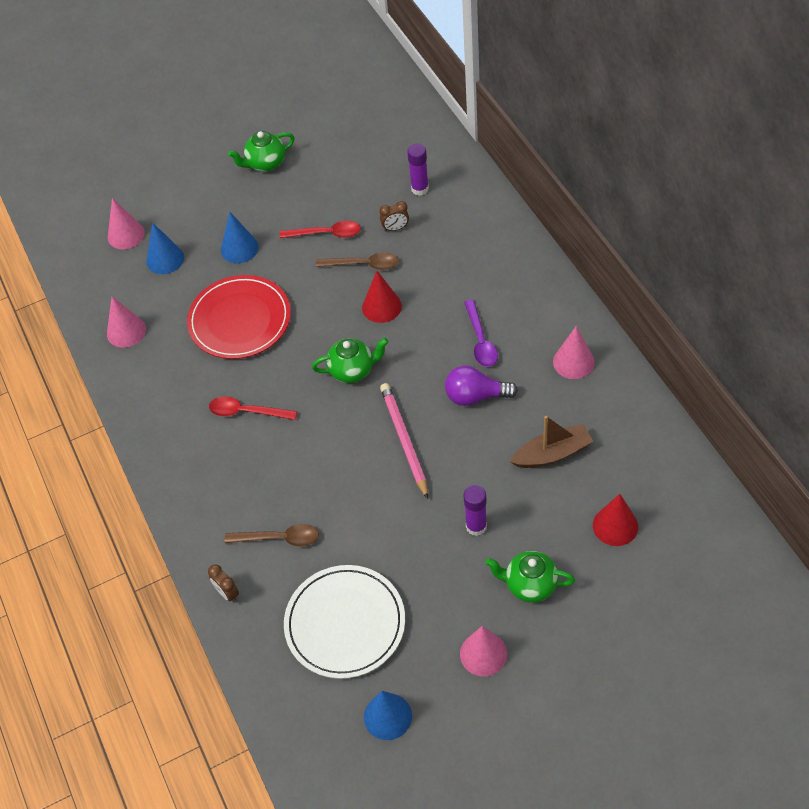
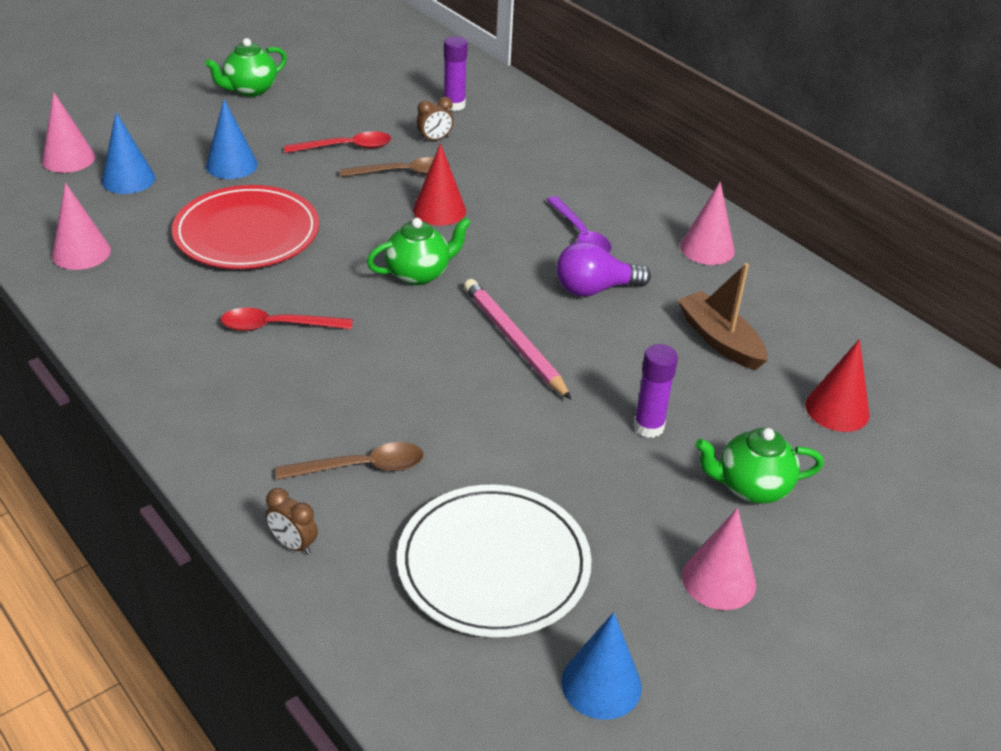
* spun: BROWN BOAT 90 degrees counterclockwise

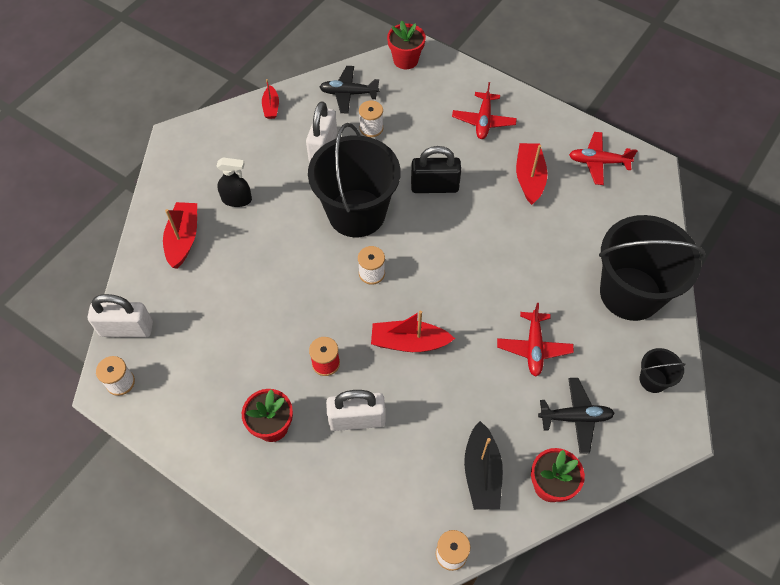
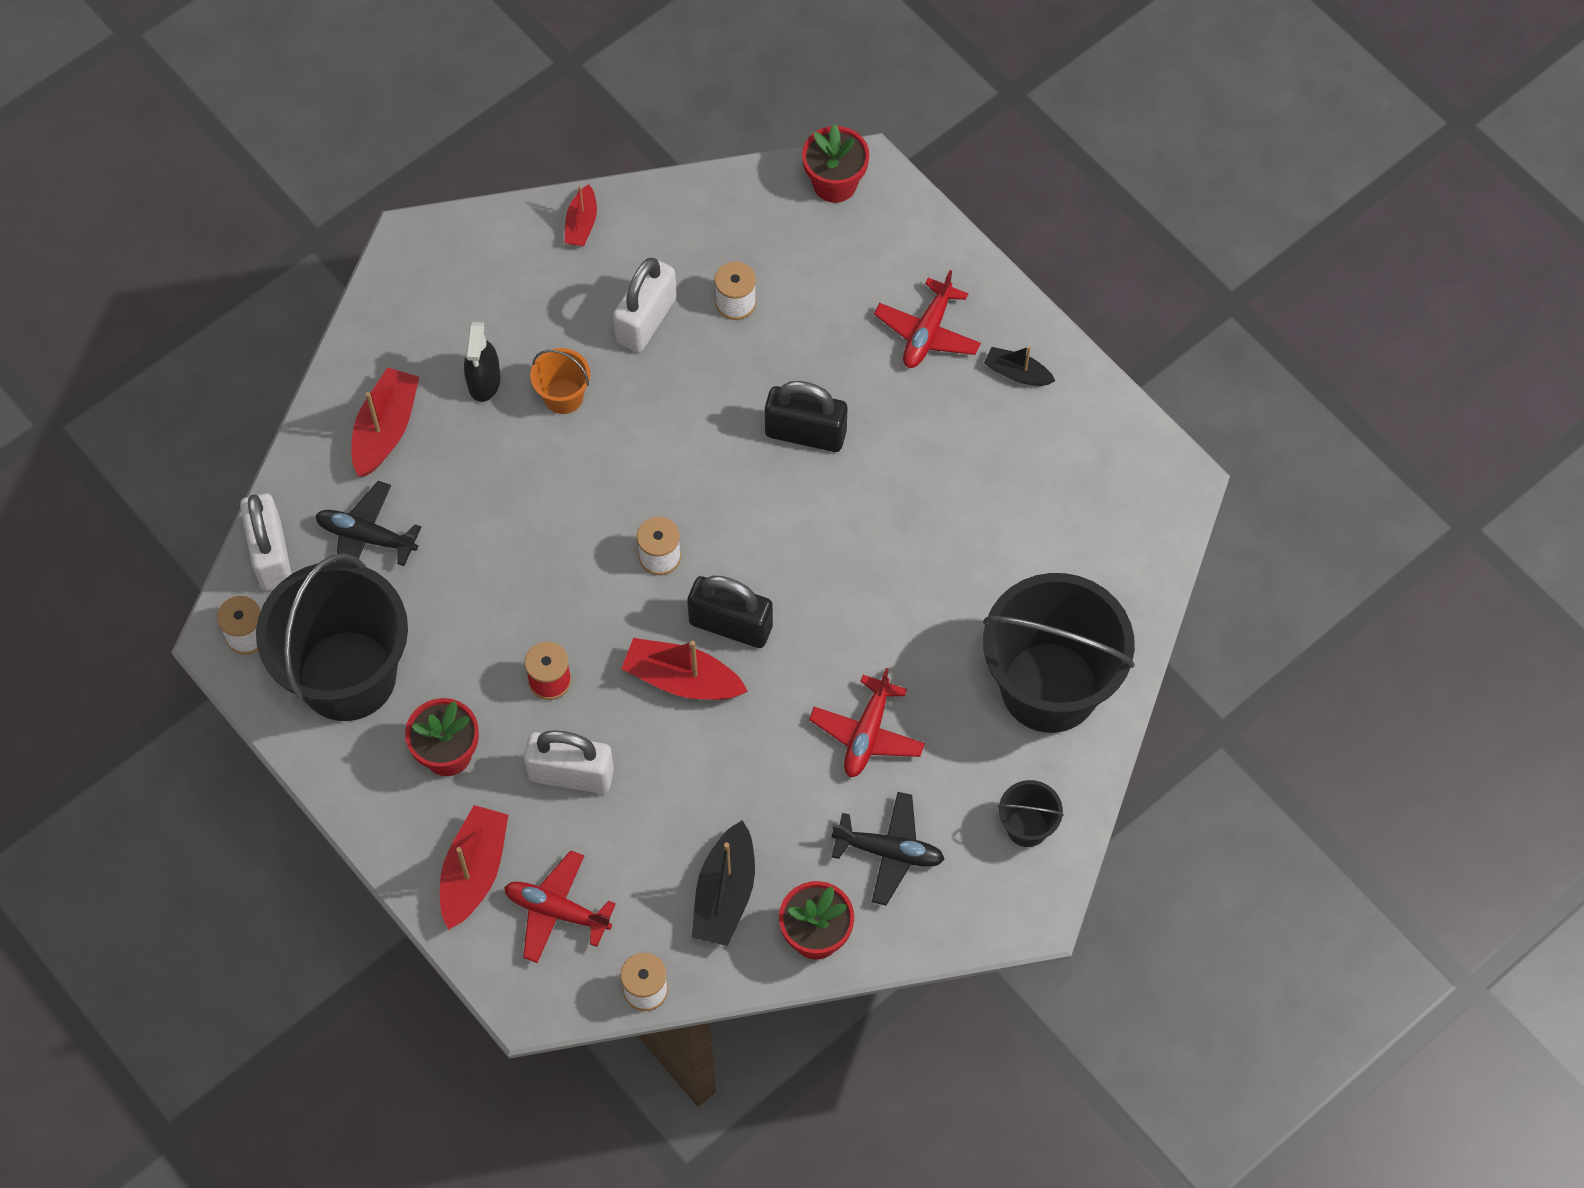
* relocated: BLACK PLANE (no. 1 from left)
* relocated: BLACK BUCKET (no. 1 from left)
* relocated: RED PLANE (no. 3 from left in the first image) to RED PLANE (no. 1 from left)
* relocated: RED BOAT (no. 4 from left in the first image) to RED BOAT (no. 2 from left)
* spun: BLACK SPRAY BOTTLE 75 degrees clockwise
* spun: WHITE PADLOCK (no. 1 from left) 60 degrees clockwise
* appeared: BLACK BOAT (no. 2 from left)
* appeared: ORANGE BUCKET
* appeared: BLACK PADLOCK (no. 1 from left)

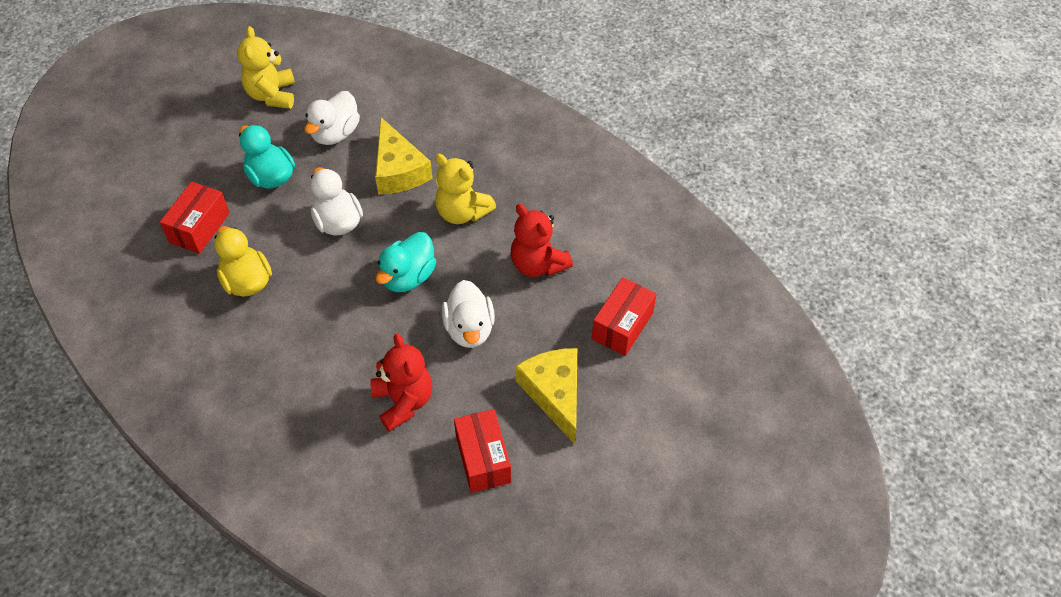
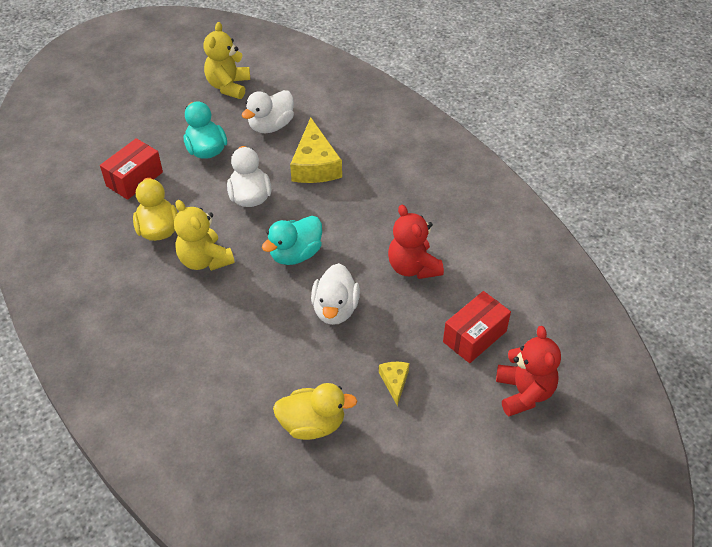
* relocated: YELLOW TEDDY BEAR (no. 2 from left in the first image) to YELLOW TEDDY BEAR (no. 1 from left)
* relocated: RED TEDDY BEAR (no. 1 from left in the first image) to RED TEDDY BEAR (no. 2 from left)
* size: YELLOW CHEESE (no. 2 from left) x0.50
* exchanged: RED BOX (no. 2 from left) to YELLOW DUCK (no. 2 from left)

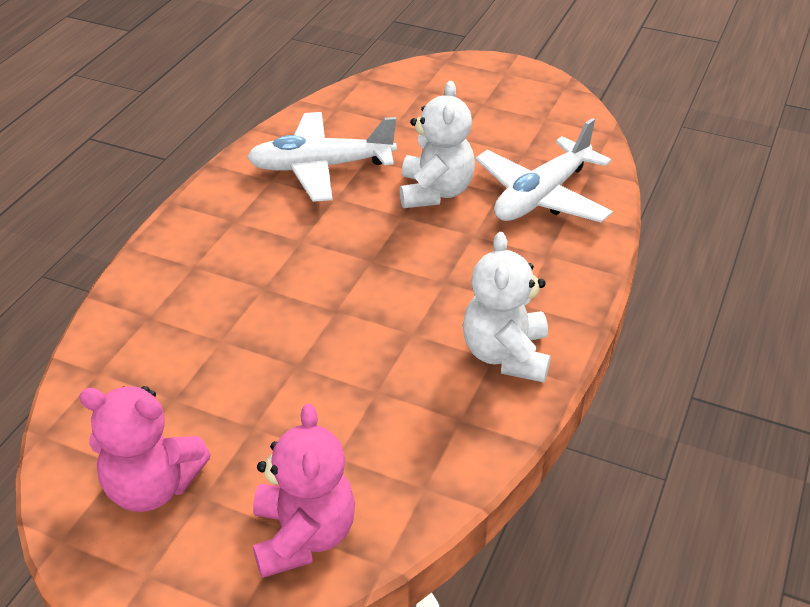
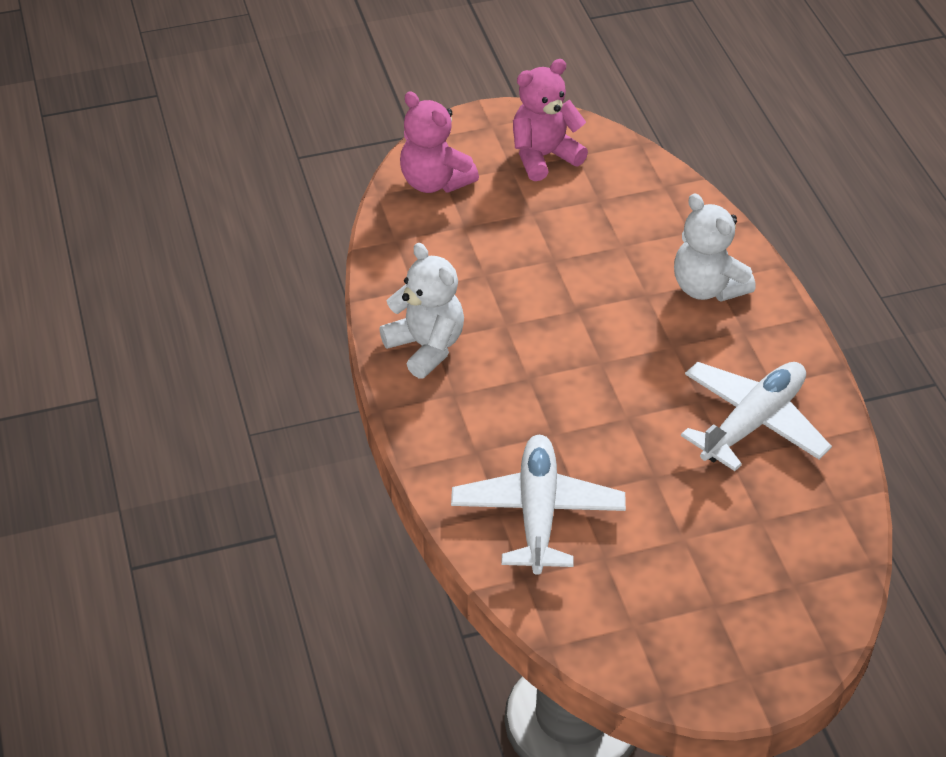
* relocated: WHITE TEDDY BEAR (no. 1 from left in the first image) to WHITE TEDDY BEAR (no. 2 from left)

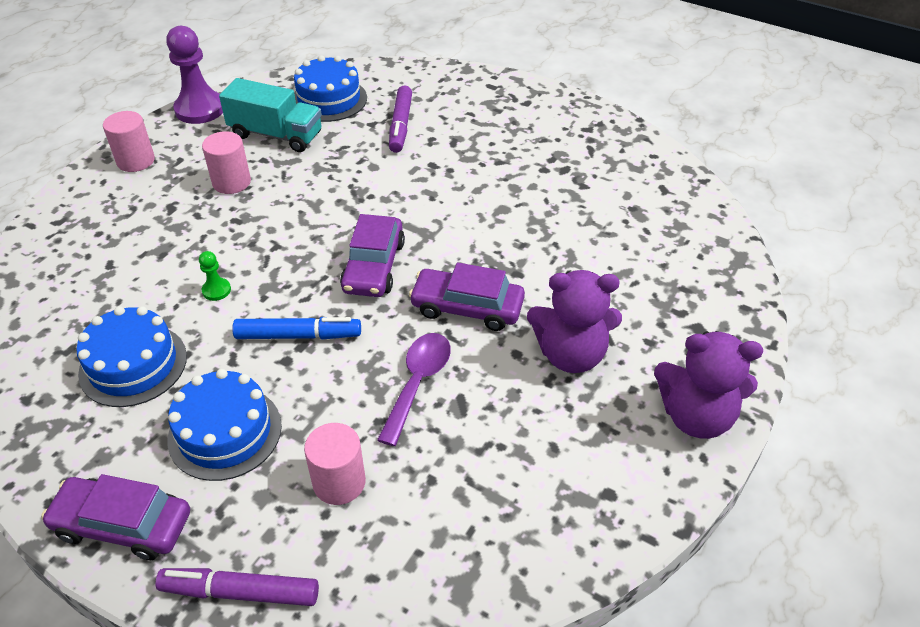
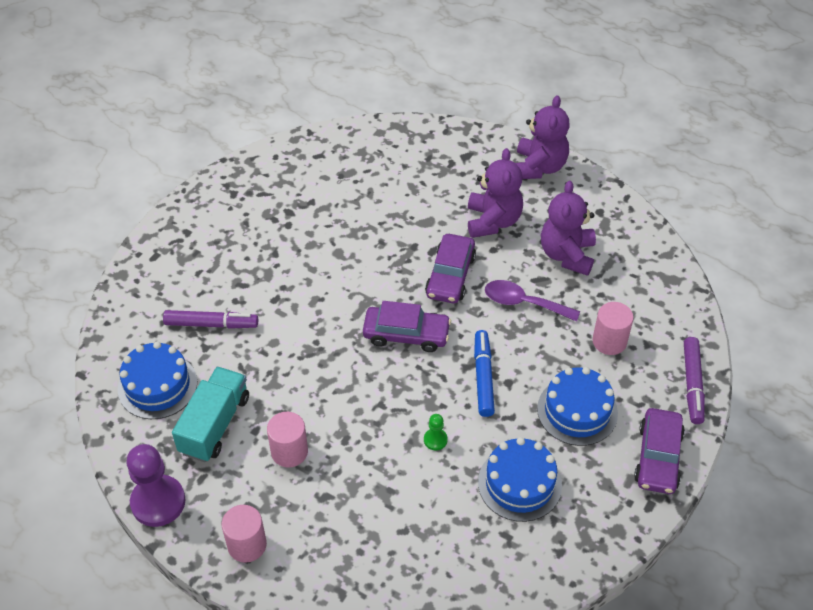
* appeared: PURPLE TEDDY BEAR (no. 3 from left)

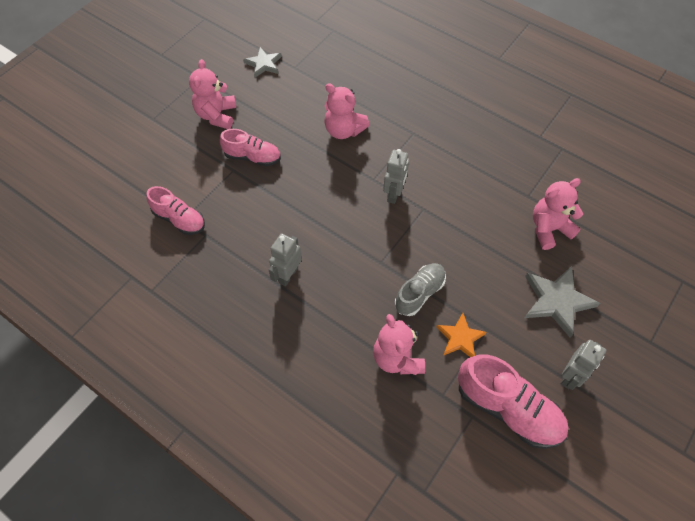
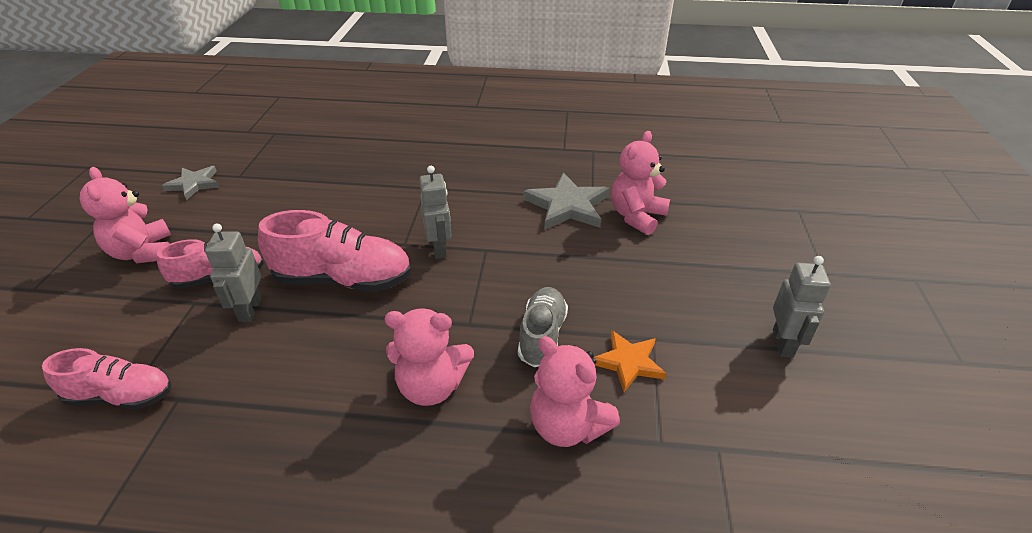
* relocated: PINK TEDDY BEAR (no. 2 from left)
* relocated: GREY ROBOT (no. 1 from left)
* relocated: GREY STAR (no. 2 from left)
* relocated: PINK SHOE (no. 3 from left)

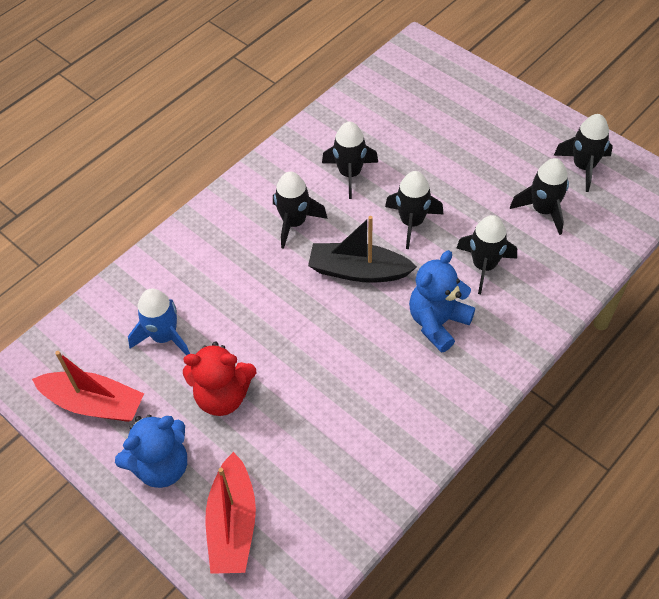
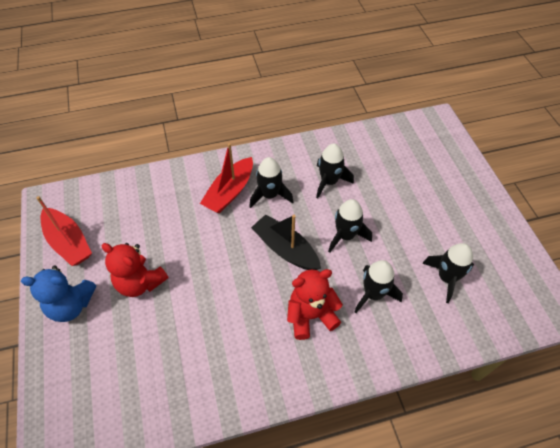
* missing: BLACK ROCKET (no. 6 from left)
* colour: BLUE TEDDY BEAR (no. 2 from left) to RED TEDDY BEAR (no. 2 from left)
* missing: BLUE ROCKET
* relocated: RED BOAT (no. 2 from left)

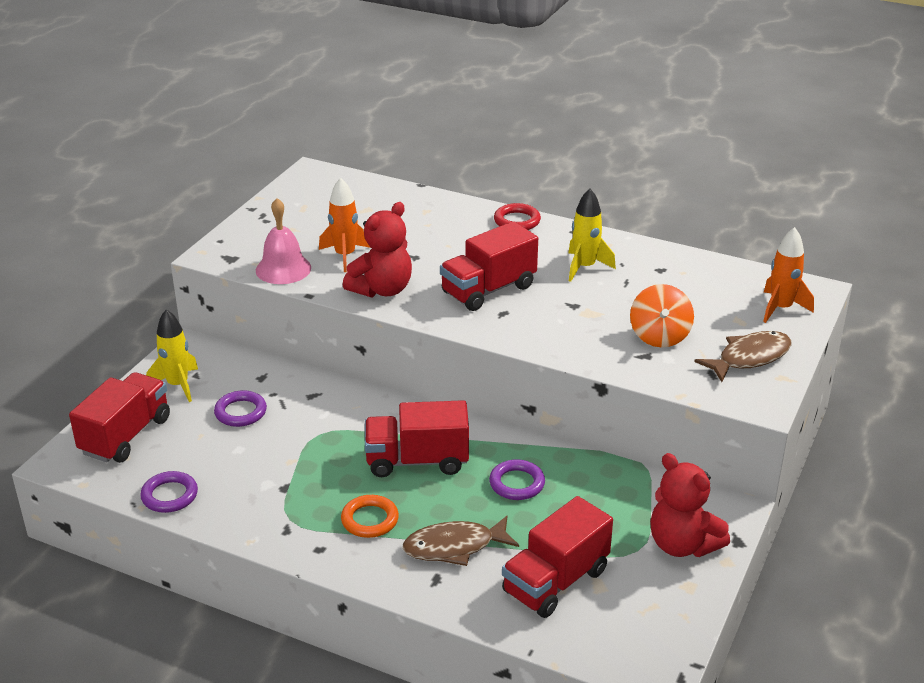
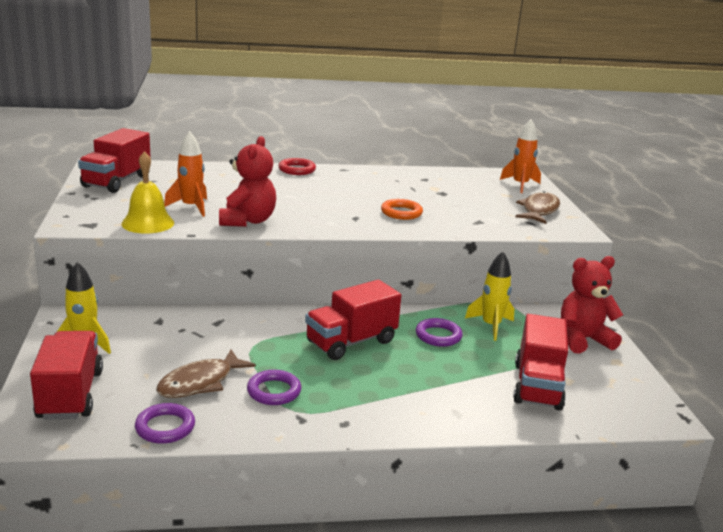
* relocated: YELLOW ROCKET (no. 2 from left)
* colour: PINK BELL to YELLOW BELL
* relocated: RED TRUCK (no. 3 from left in the first image) to RED TRUCK (no. 2 from left)
* missing: ORANGE SPINNING TOP
* relocated: PURPLE RING (no. 2 from left)
* spun: RED TEDDY BEAR (no. 2 from left) 150 degrees clockwise
* relocated: ORANGE RING
* relocated: BROWN FISH (no. 1 from left)

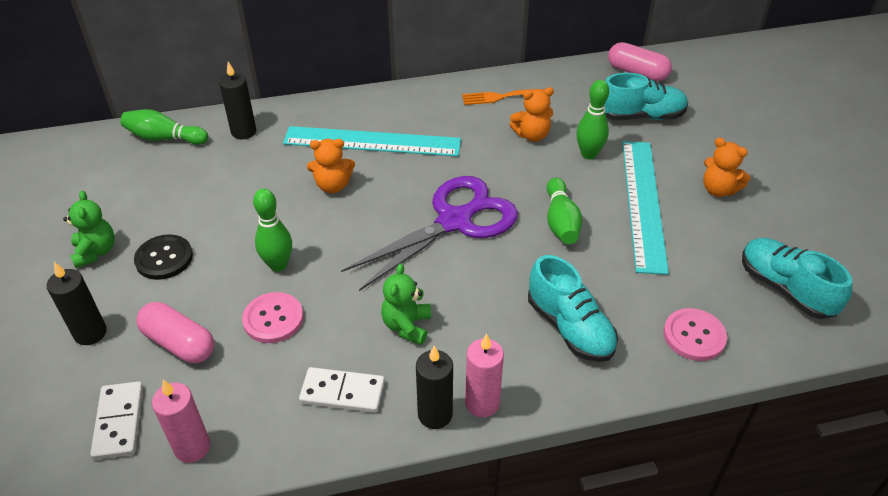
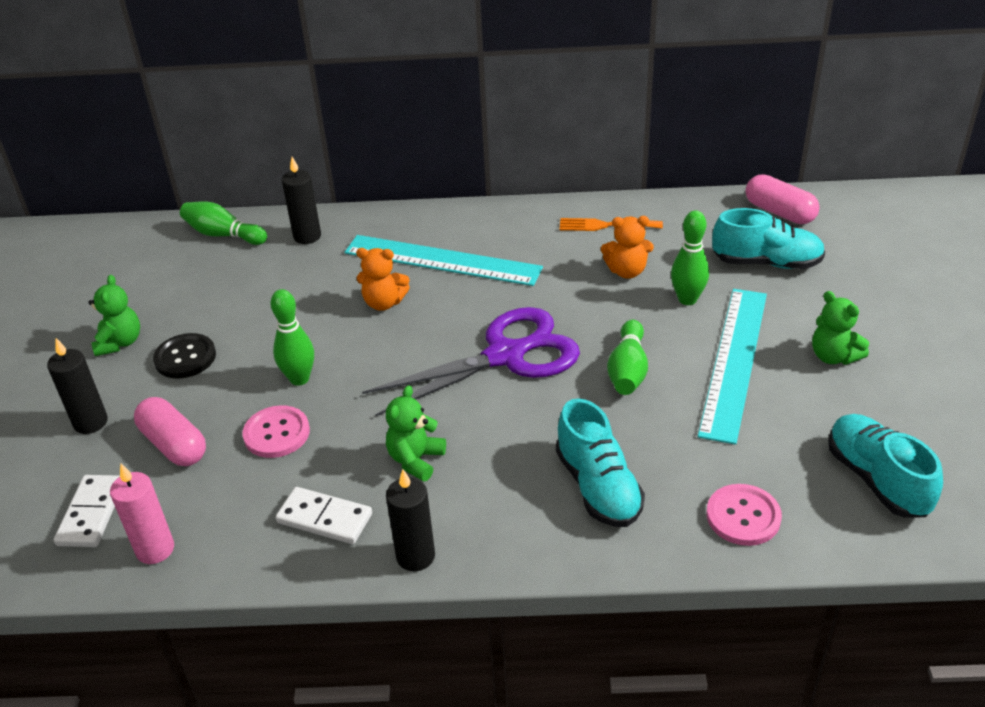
* colour: ORANGE TEDDY BEAR (no. 3 from left) to GREEN TEDDY BEAR (no. 3 from left)
* missing: PINK CANDLE (no. 2 from left)

